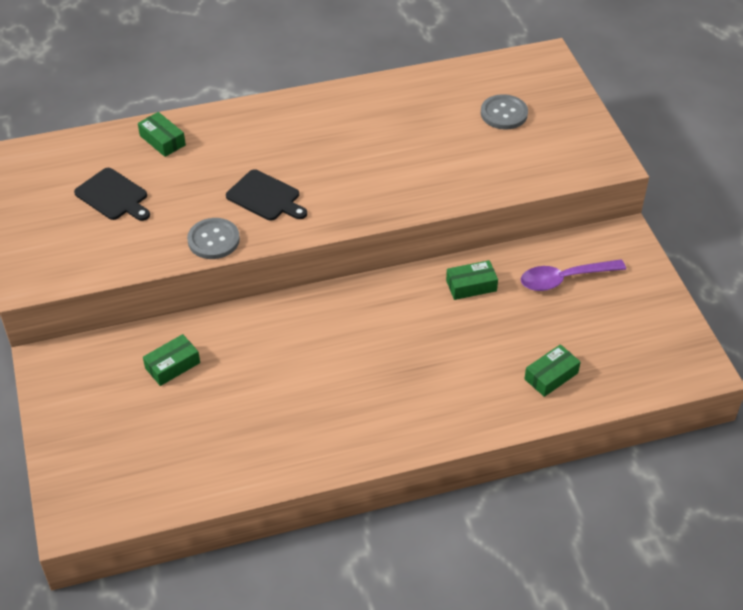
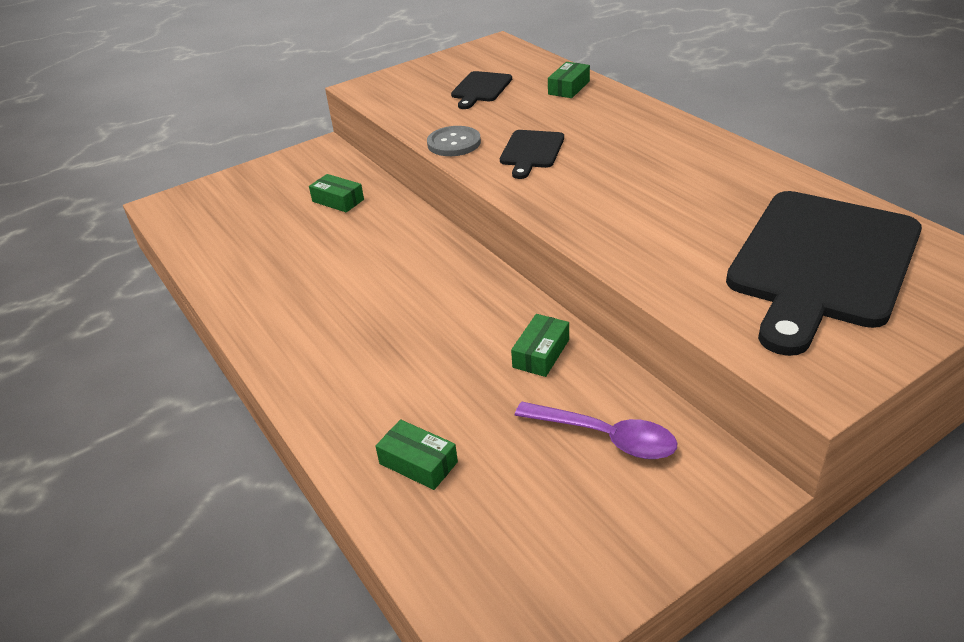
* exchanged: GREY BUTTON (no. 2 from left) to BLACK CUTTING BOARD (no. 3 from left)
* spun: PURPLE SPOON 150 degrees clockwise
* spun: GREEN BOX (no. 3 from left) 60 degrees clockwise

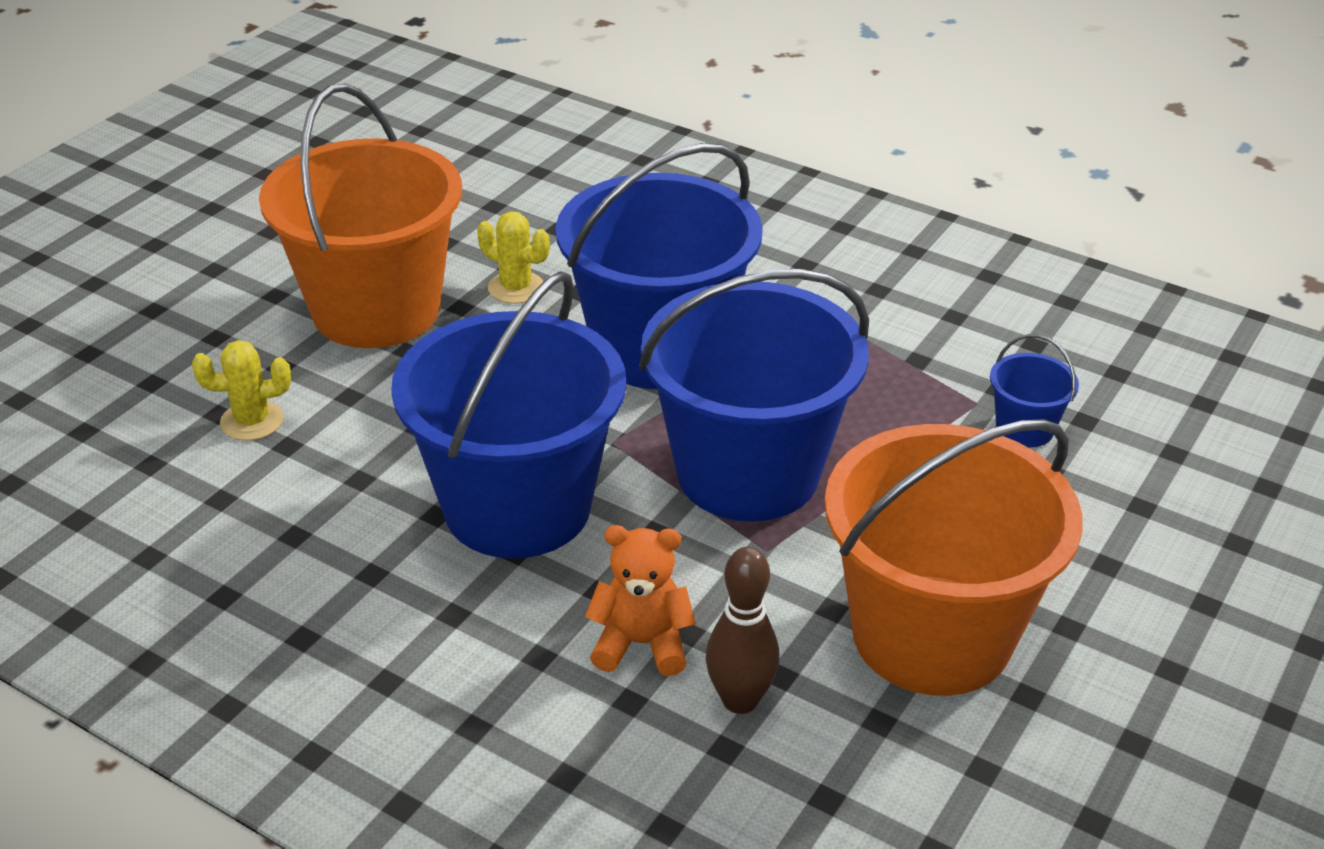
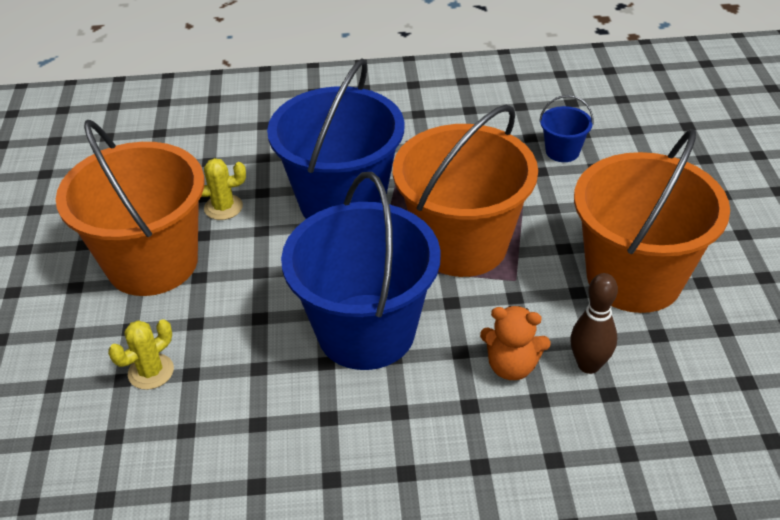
* colour: BLUE BUCKET (no. 3 from left) to ORANGE BUCKET (no. 2 from left)
* spun: ORANGE TEDDY BEAR 135 degrees counterclockwise

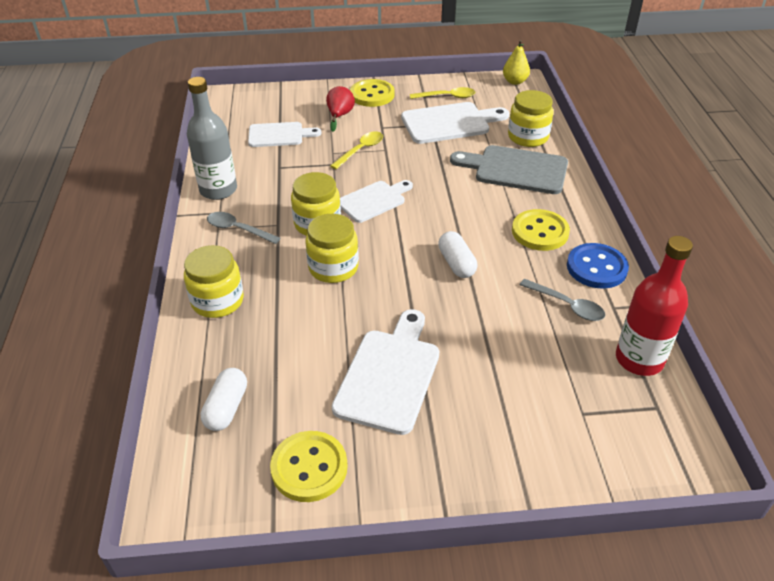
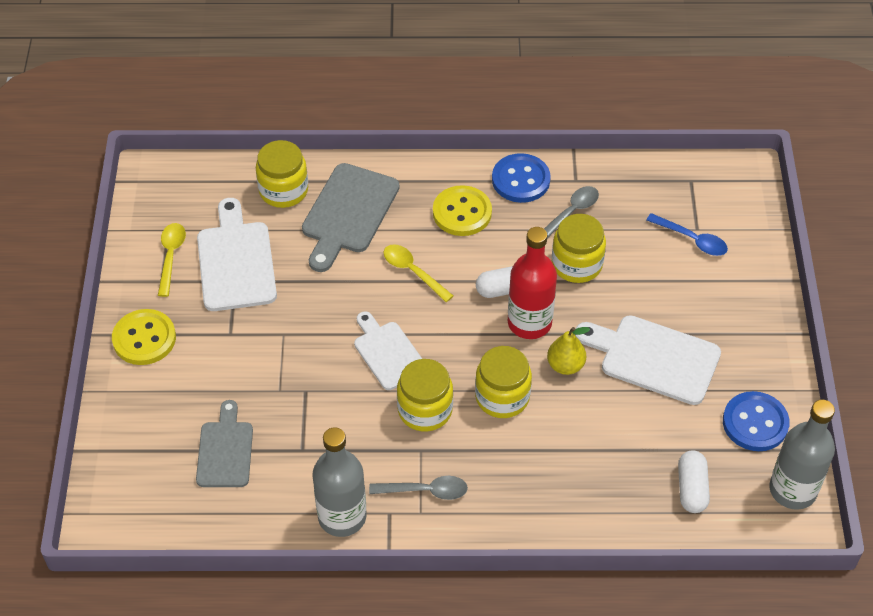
* relocated: YELLOW PEAR
* missing: RED PEAR
* colour: WHITE CUTTING BOARD (no. 1 from left) to GREY CUTTING BOARD (no. 1 from left)
* relocated: YELLOW SPOON (no. 1 from left in the first image) to YELLOW SPOON (no. 2 from left)
* spun: GREY SPOON (no. 1 from left) 120 degrees counterclockwise
* relocated: RED BOTTLE
* relocated: YELLOW JAR (no. 1 from left in the first image) to YELLOW JAR (no. 4 from left)
* spun: WHITE CAPSULE (no. 1 from left in the first image) 75 degrees clockwise
* colour: YELLOW BUTTON (no. 1 from left) to BLUE BUTTON (no. 2 from left)
* appeared: BLUE SPOON
* appeared: GREY BOTTLE (no. 2 from left)

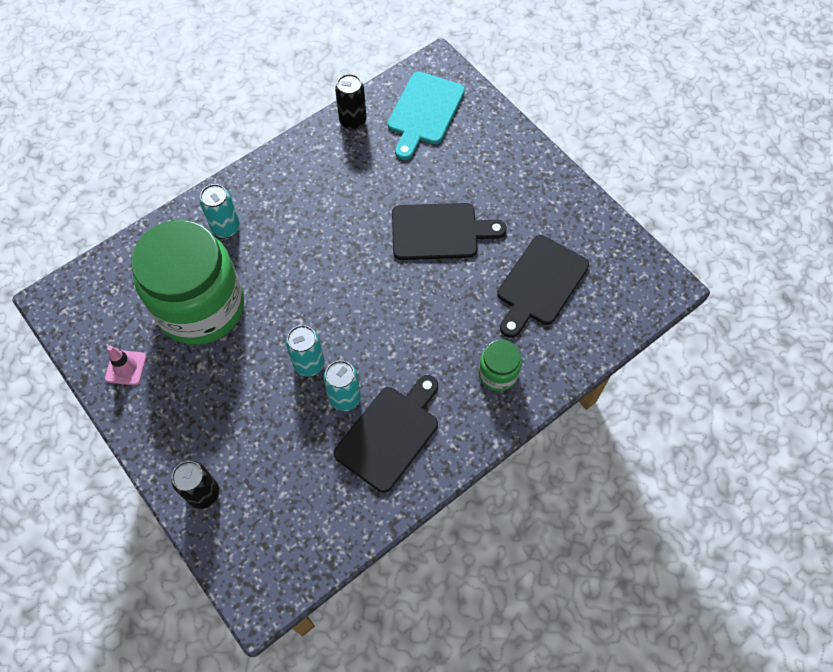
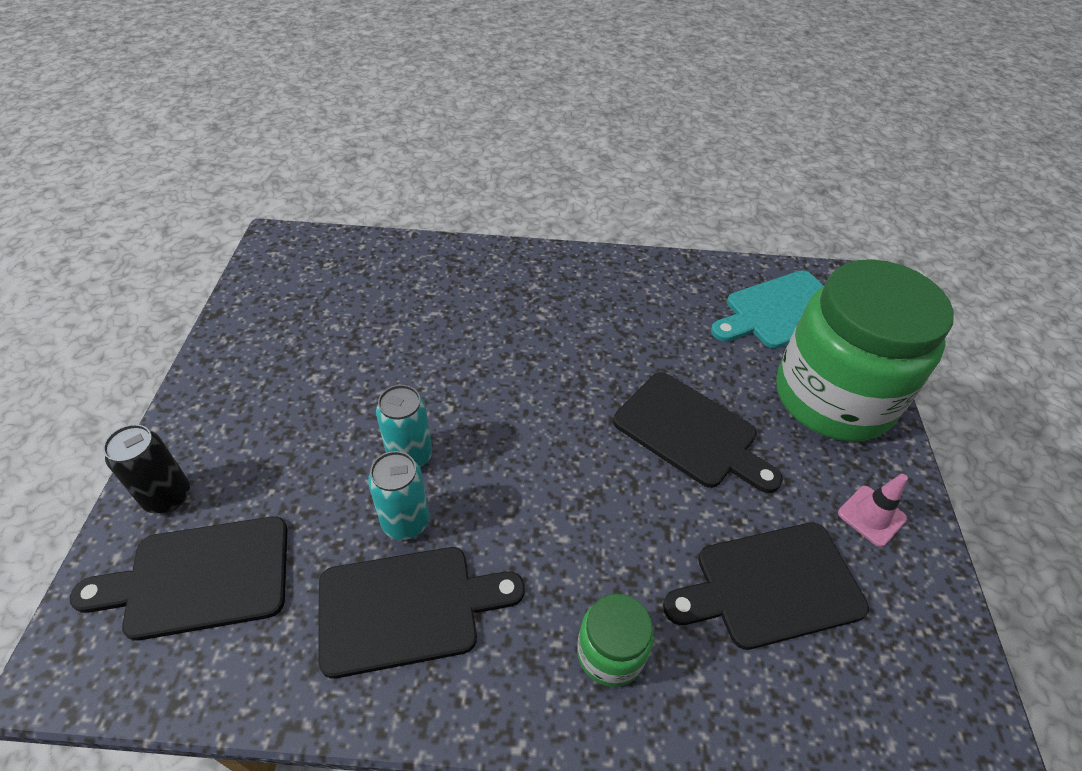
* missing: BLACK CAN (no. 2 from left)
* missing: TURQUOISE CAN (no. 1 from left)
* relocated: GREEN JAR (no. 1 from left in the first image) to GREEN JAR (no. 2 from left)
* relocated: PINK TRAFFIC CONE
* appeared: BLACK CUTTING BOARD (no. 1 from left)

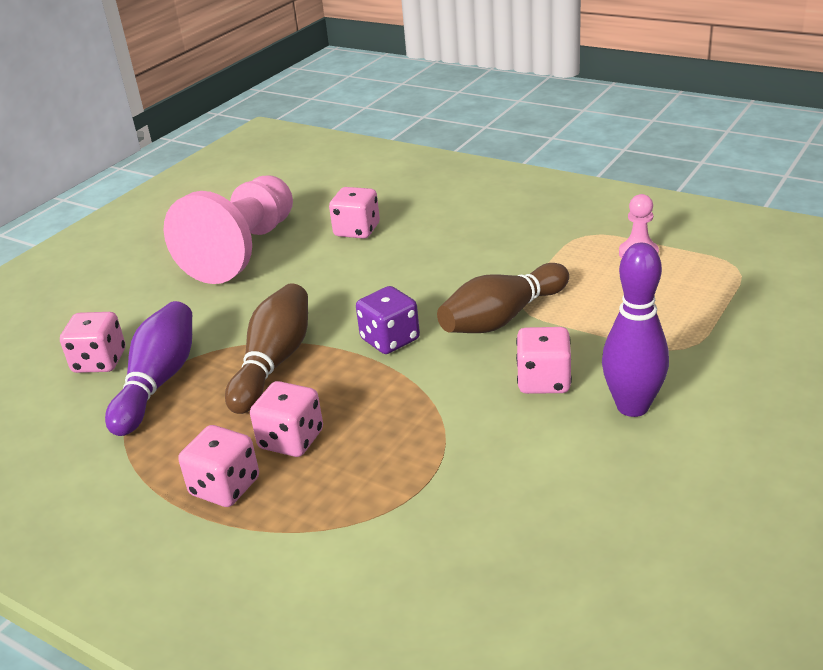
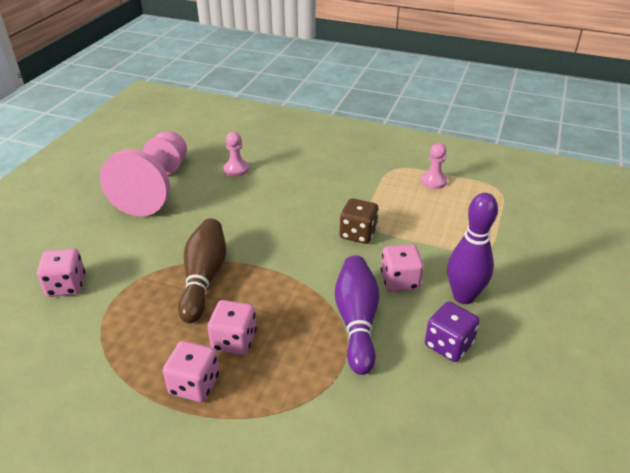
* exchanged: PINK DICE (no. 4 from left) to PINK PAWN (no. 2 from left)
* exchanged: BROWN BOWLING PIN (no. 2 from left) to BROWN DICE
* relocated: PURPLE DICE
* relocated: PURPLE BOWLING PIN (no. 1 from left)

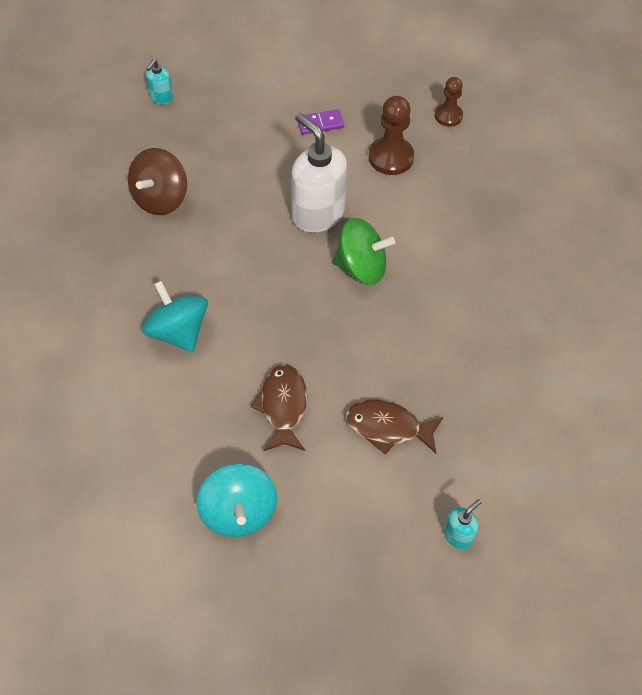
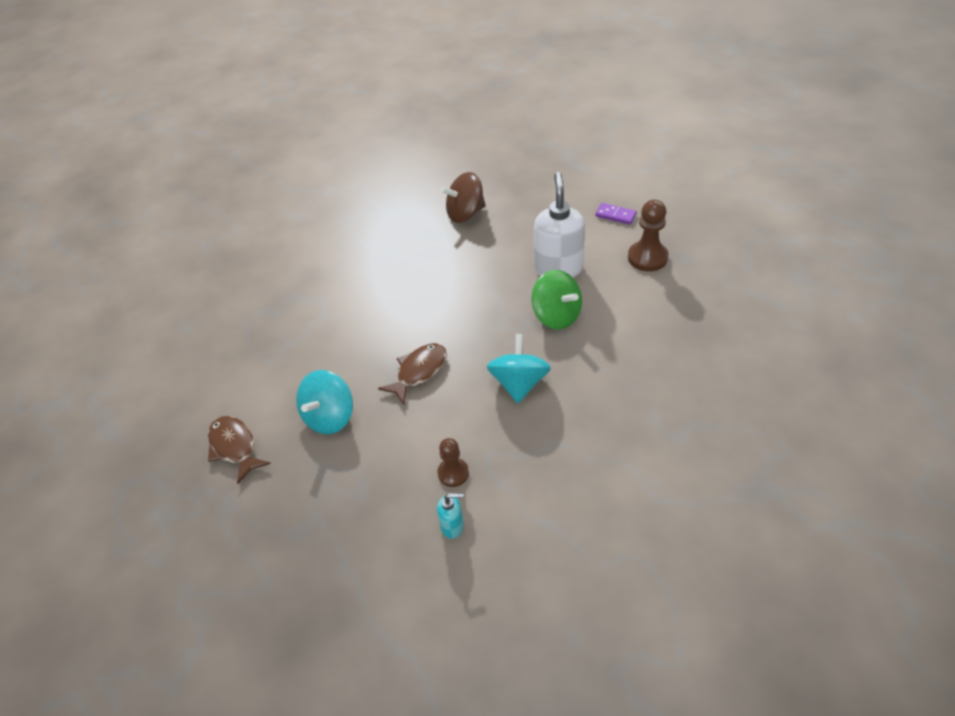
* missing: TURQUOISE SOAP DISPENSER (no. 1 from left)
* relocated: BROWN PAWN (no. 2 from left in the first image) to BROWN PAWN (no. 1 from left)
* relocated: TURQUOISE SPINNING TOP (no. 1 from left in the first image) to TURQUOISE SPINNING TOP (no. 2 from left)
* relocated: BROWN FISH (no. 2 from left in the first image) to BROWN FISH (no. 1 from left)

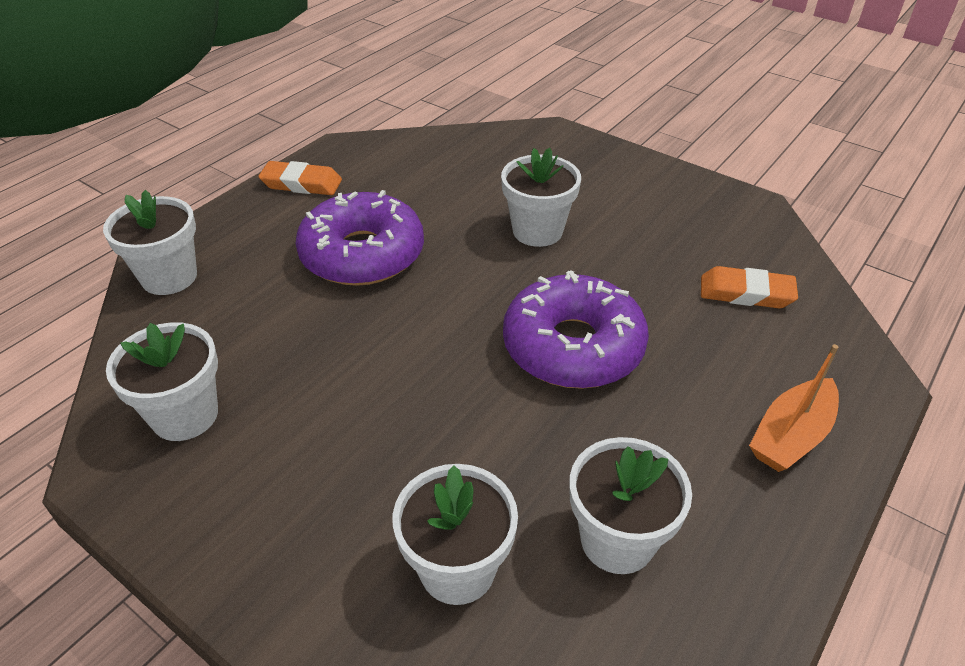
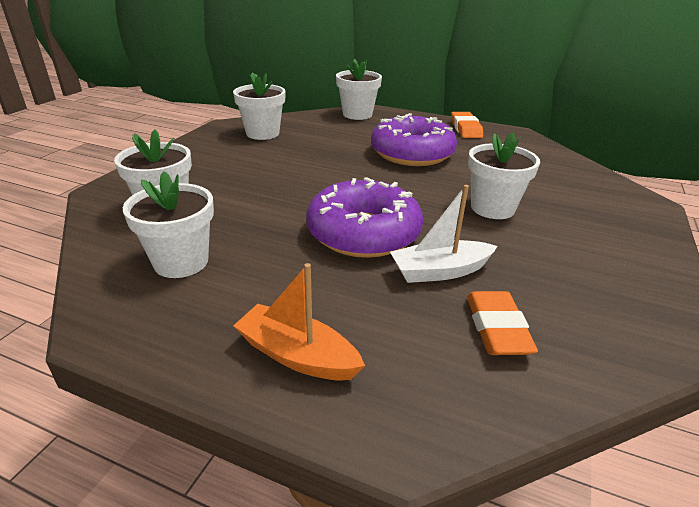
* appeared: WHITE BOAT

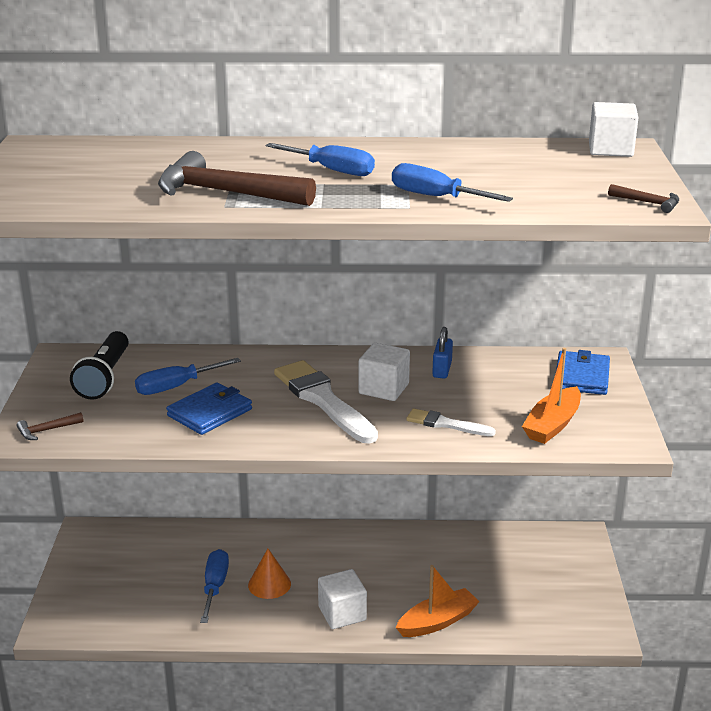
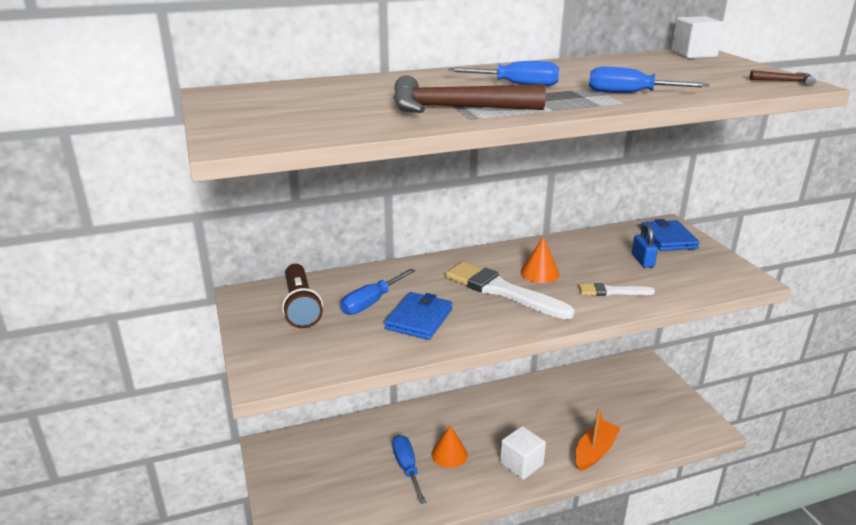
* relocated: BLUE PADLOCK
* colour: BLACK FLASHLIGHT to BROWN FLASHLIGHT
* exchanged: WHITE CUBE (no. 2 from left) to ORANGE CONE (no. 2 from left)
* missing: ORANGE BOAT (no. 2 from left)
* missing: BROWN HAMMER (no. 1 from left)

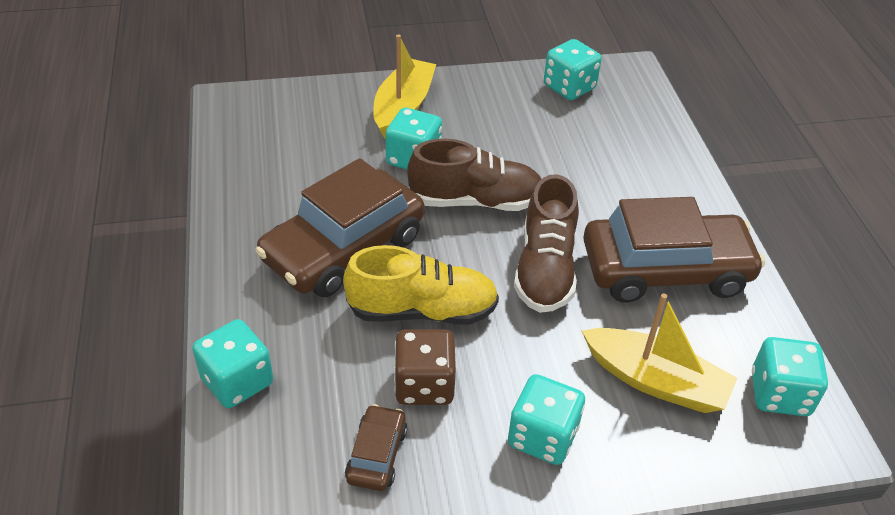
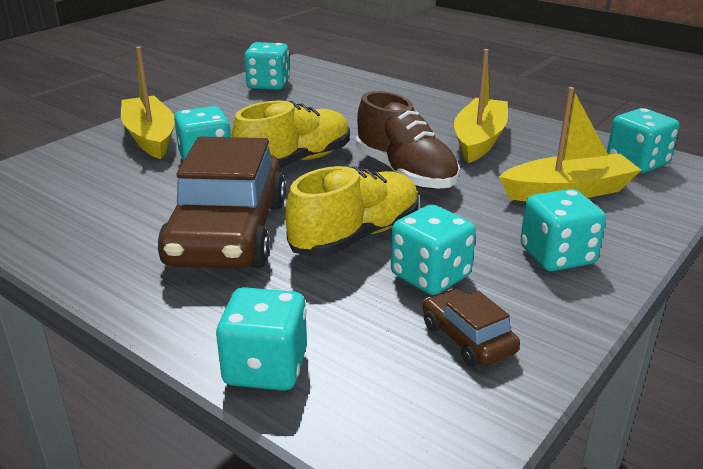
* colour: BROWN SHOE (no. 1 from left) to YELLOW SHOE (no. 1 from left)
* exchanged: BROWN CAR (no. 3 from left) to YELLOW BOAT (no. 2 from left)
* colour: BROWN DICE to TURQUOISE DICE (no. 4 from left)

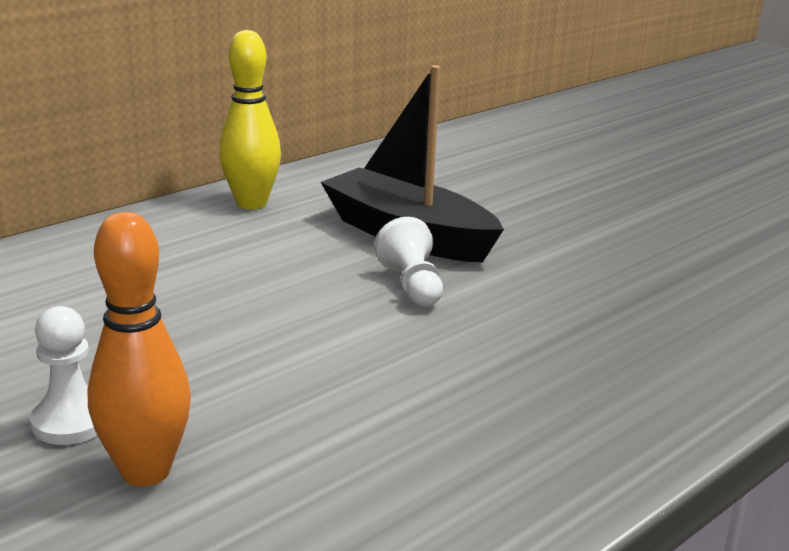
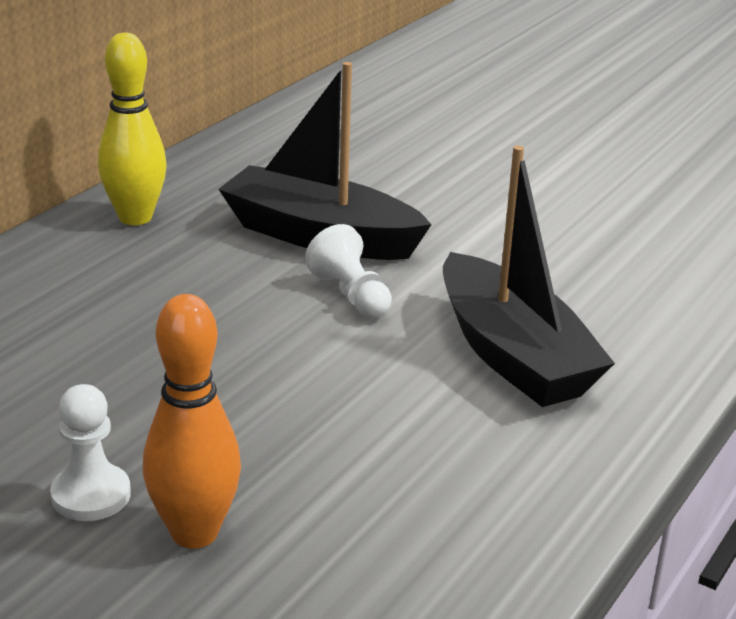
* appeared: BLACK BOAT (no. 2 from left)

